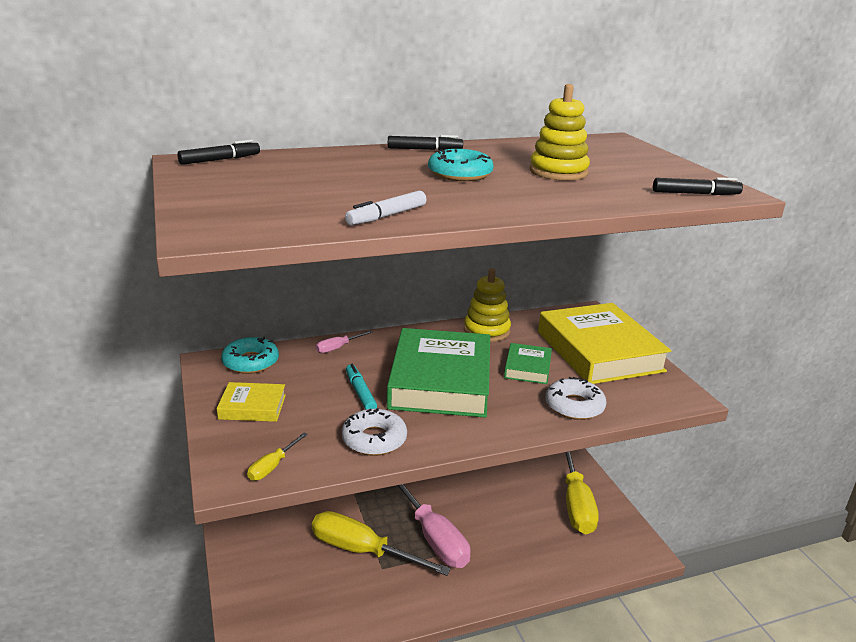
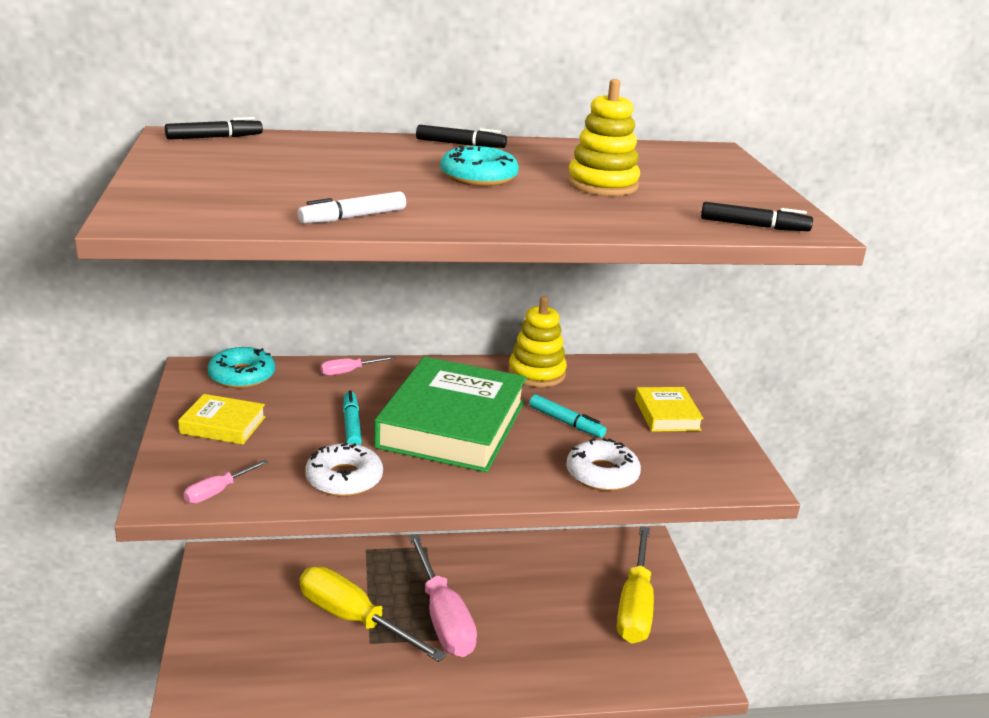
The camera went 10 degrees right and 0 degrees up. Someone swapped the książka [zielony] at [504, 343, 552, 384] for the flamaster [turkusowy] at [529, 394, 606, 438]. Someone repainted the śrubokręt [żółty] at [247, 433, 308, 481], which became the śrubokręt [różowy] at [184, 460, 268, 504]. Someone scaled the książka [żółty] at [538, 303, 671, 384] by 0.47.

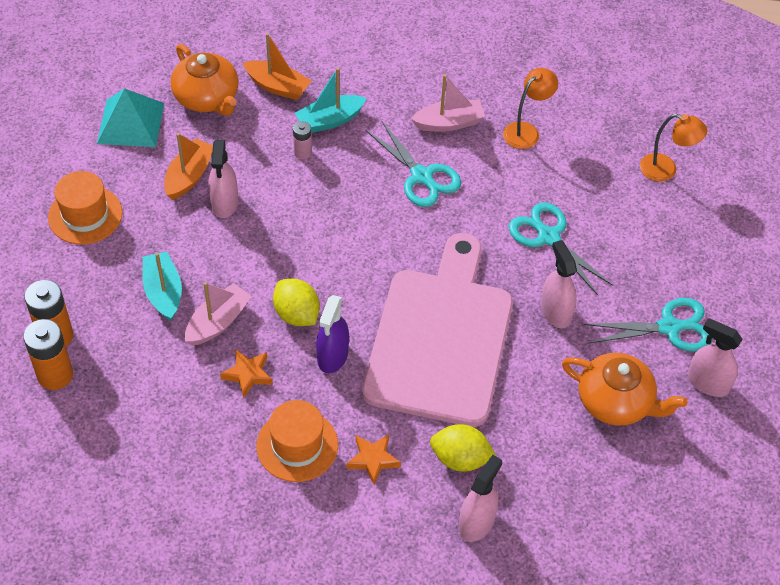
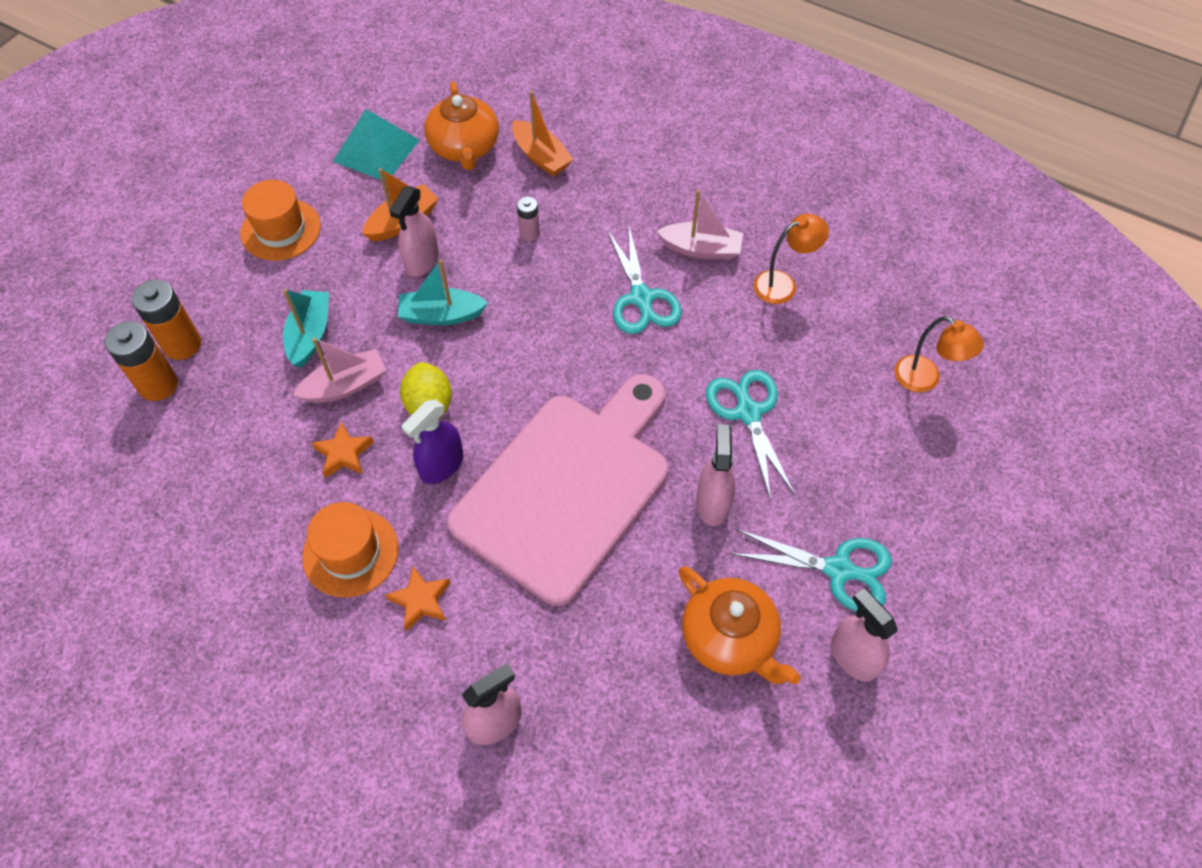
The camera went 25 degrees right and 5 degrees up. Someone took away the cytryna [żółty] at [430, 424, 496, 472]. Someone carried the łódka [turkusowy] from [295, 68, 366, 133] to [398, 259, 488, 325].

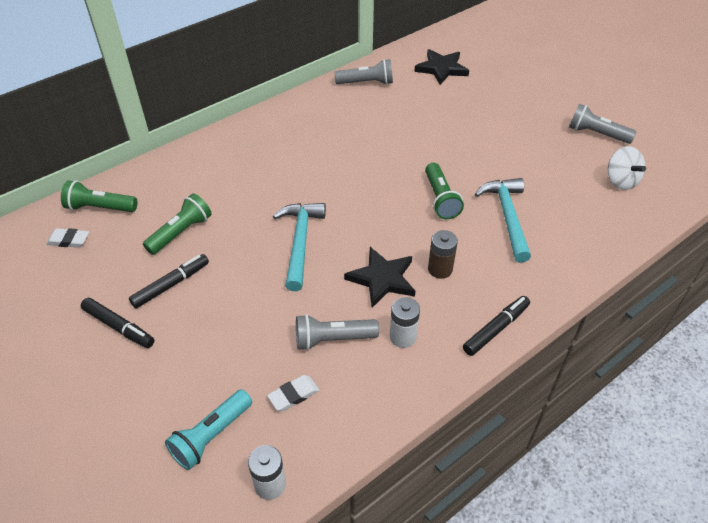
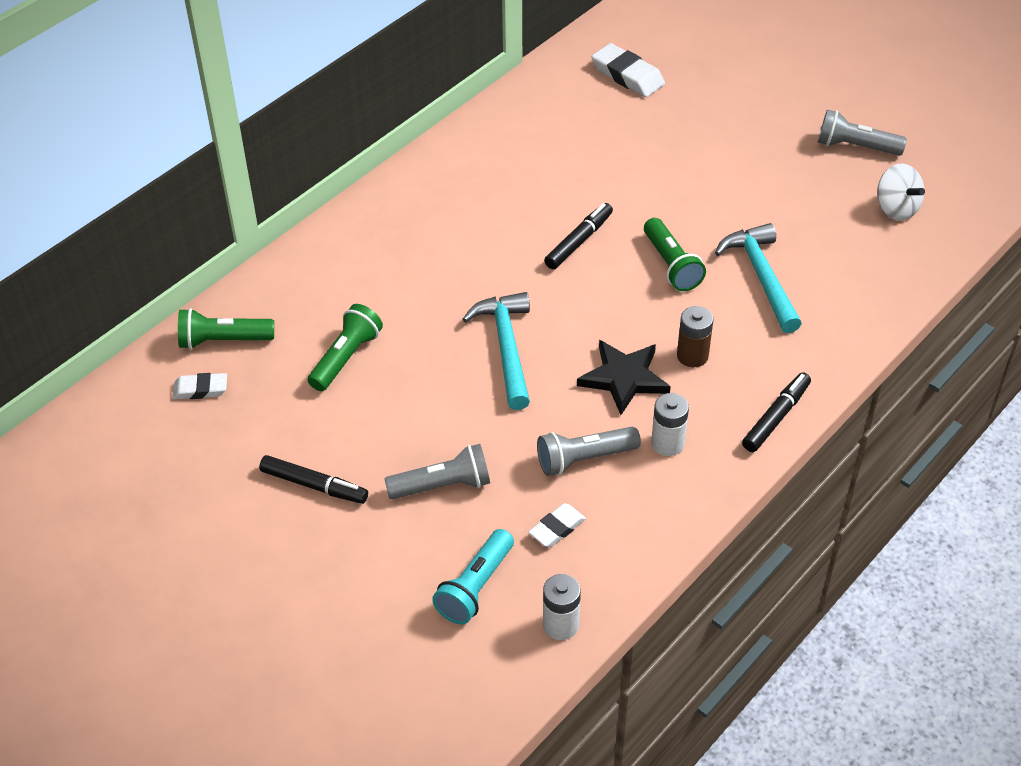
The camera went 10 degrees left and 0 degrees up. Someone carried the flamaster [czarny] from [129, 254, 209, 308] to [544, 203, 613, 269]. Someone carried the latarka [szary] from [334, 59, 393, 85] to [385, 444, 490, 499]. Someone swapped the gwiazda [czarny] at [414, 49, 469, 85] for the gumka do mazania [biały] at [592, 43, 665, 97].

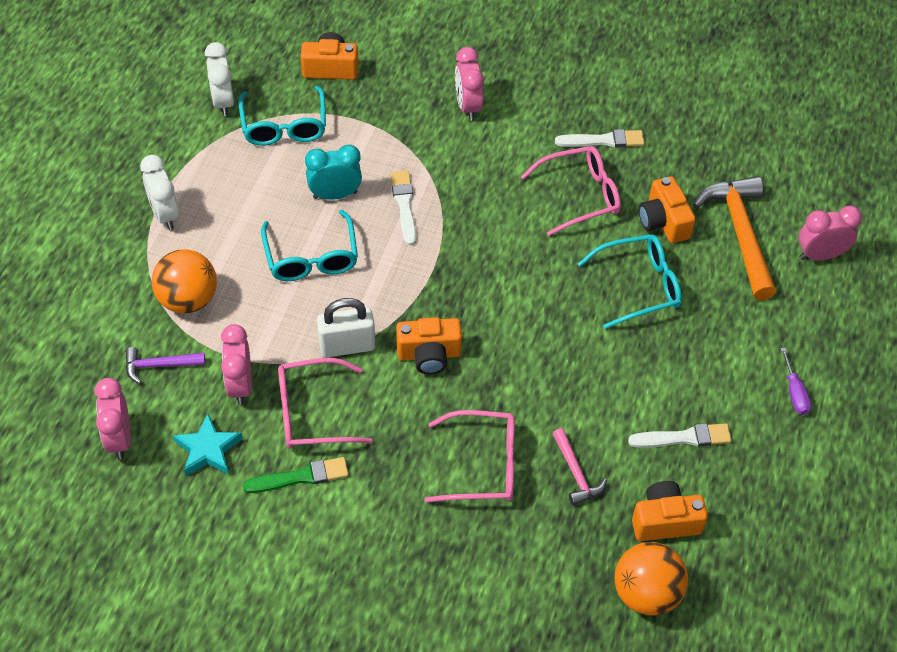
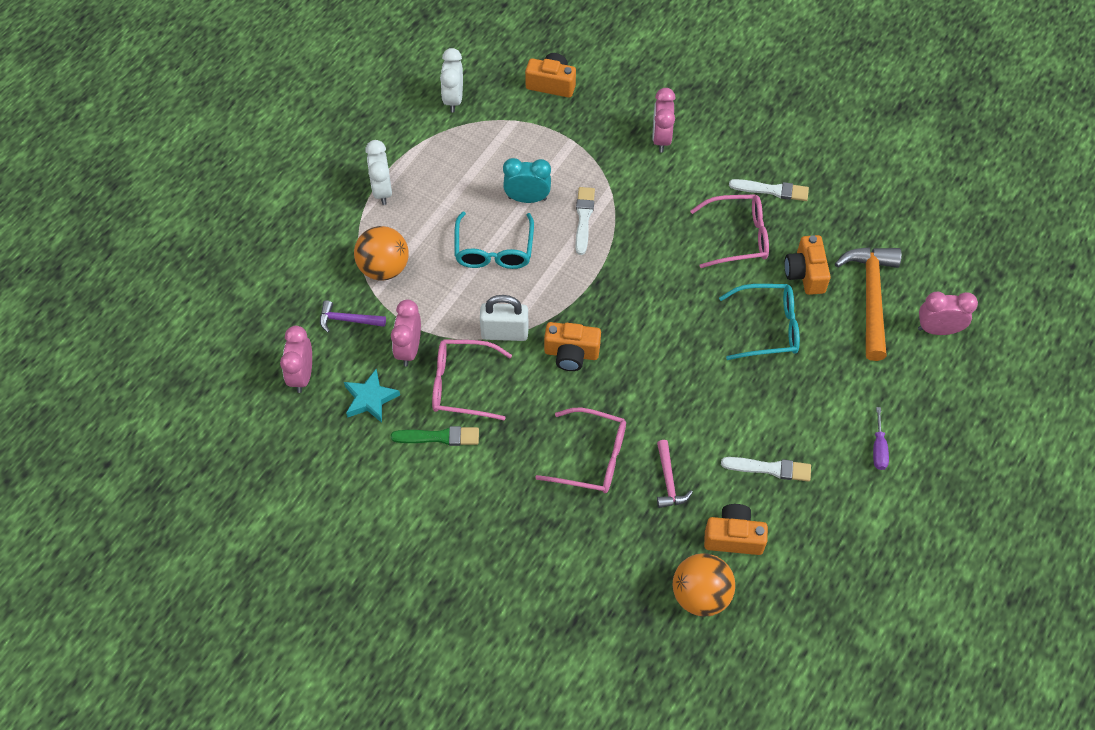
The camera went 15 degrees right and 5 degrees up. Someone took away the okulary [turkusowy] at [238, 86, 326, 146].

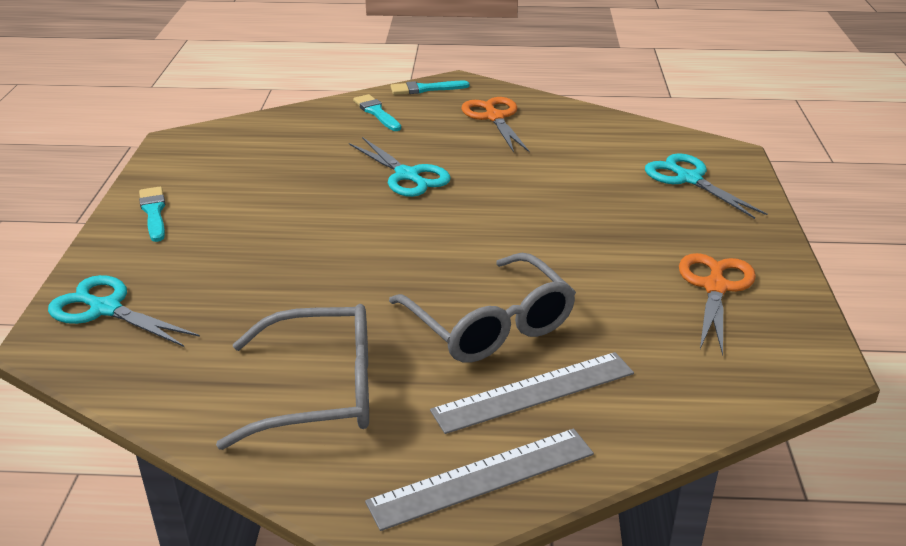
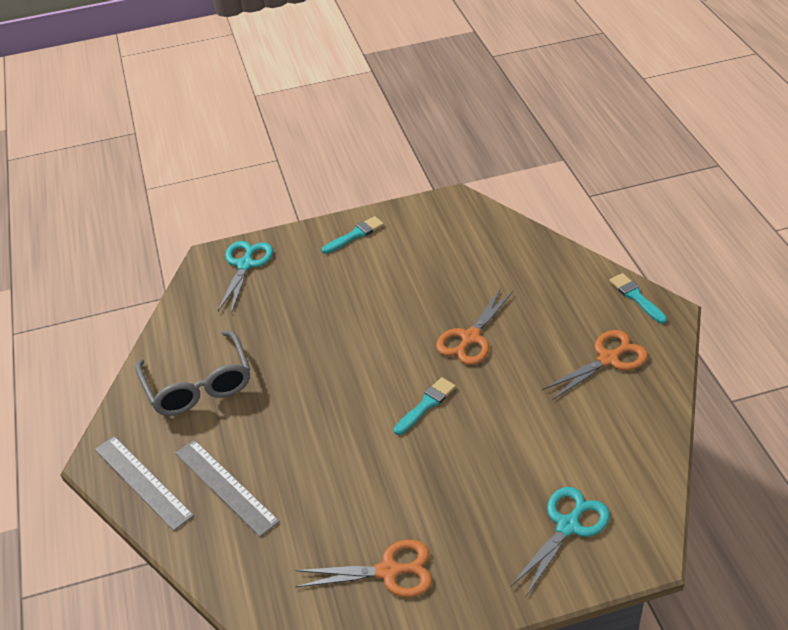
The camera went 75 degrees right and 10 degrees up. Someone took away the okulary [szary] at [389, 253, 576, 363]. Someone carried the pędzel [turkusowy] from [353, 94, 401, 131] to [394, 377, 456, 435]. Someone repainted the nożyczki [turkusowy] at [349, 137, 451, 197], which became the nożyczki [pomarańczowy] at [436, 288, 513, 365].

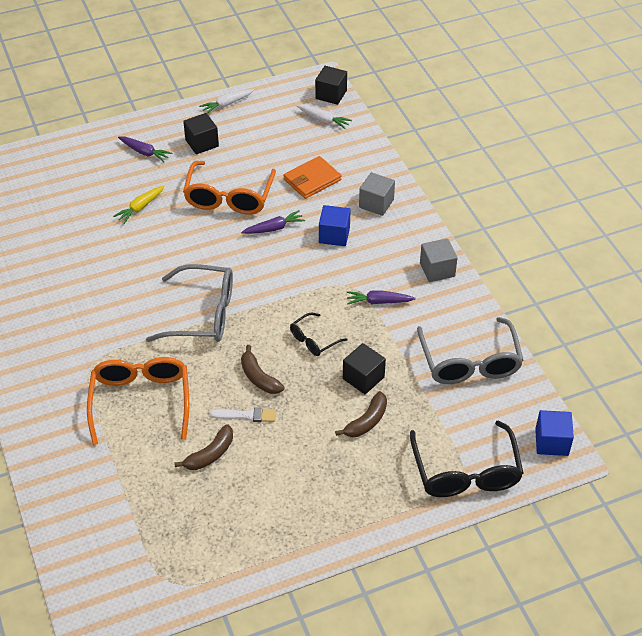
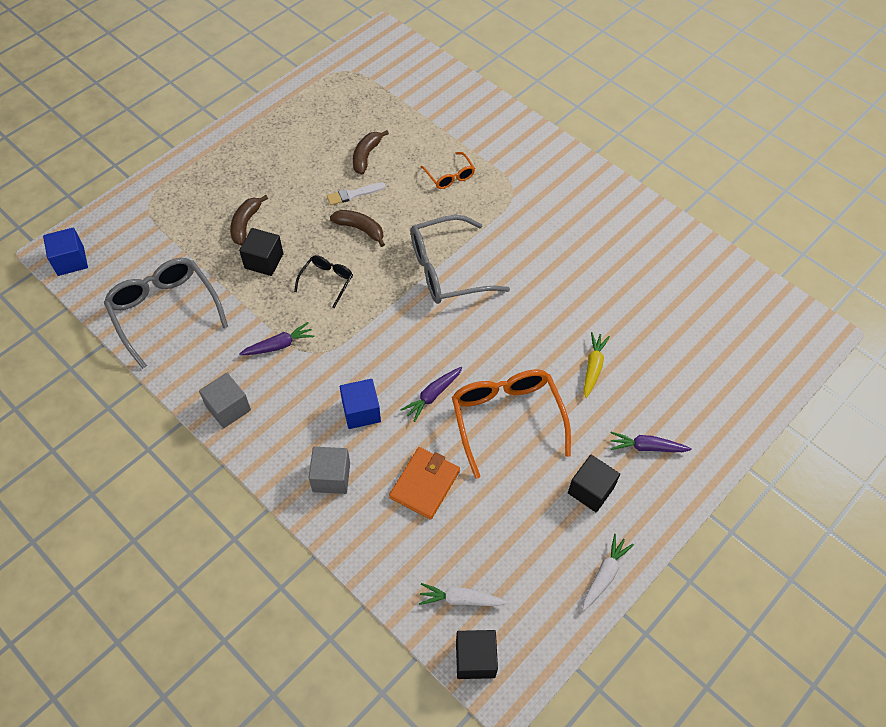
The camera went 155 degrees right and 10 degrees up. Someone took away the okulary [czarny] at [410, 421, 524, 497]. Someone scaled the okulary [pomarańczowy] at [87, 357, 189, 445] by 0.51.

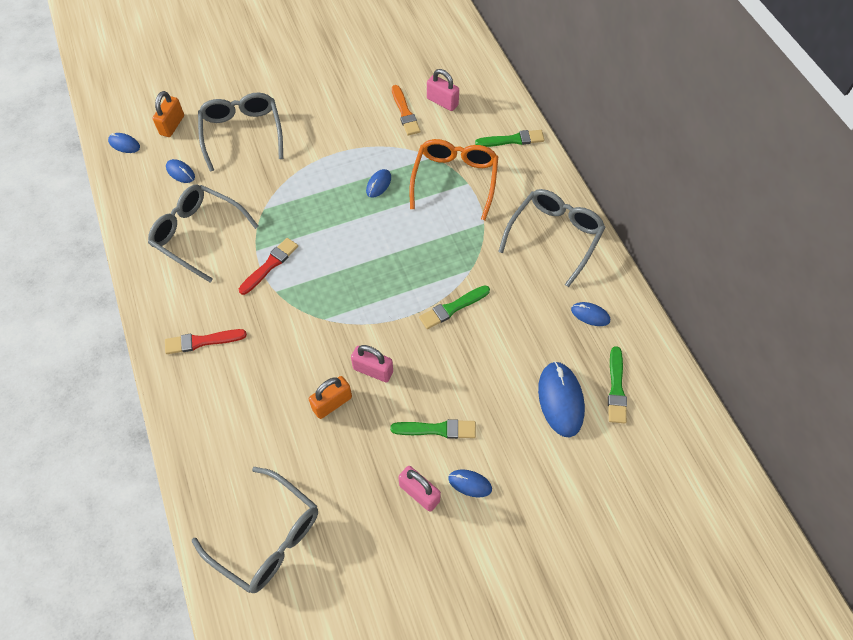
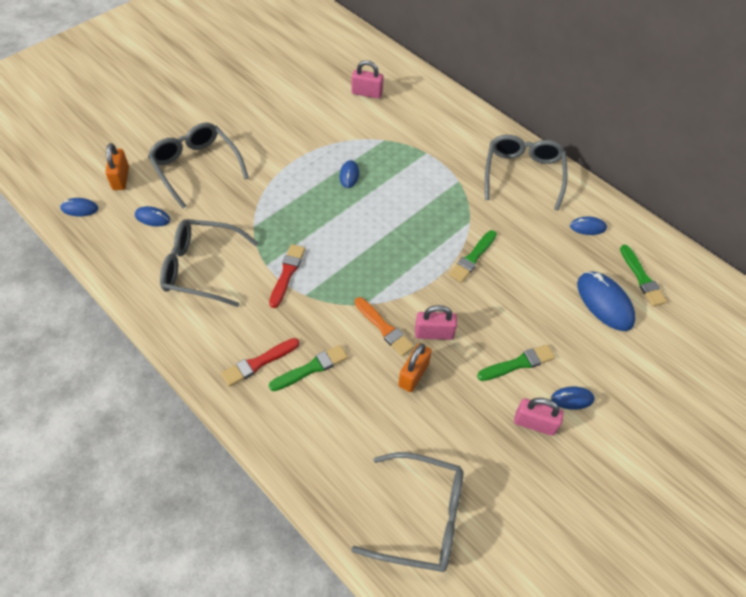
The camera went 25 degrees left and 5 degrees down. Someone took away the okulary [pomarańczowy] at [409, 139, 498, 220]. Someone carried the pędzel [pomarańczowy] from [392, 85, 421, 135] to [355, 297, 414, 356]. Someone carried the pędzel [zielony] from [475, 130, 545, 147] to [269, 345, 348, 391].

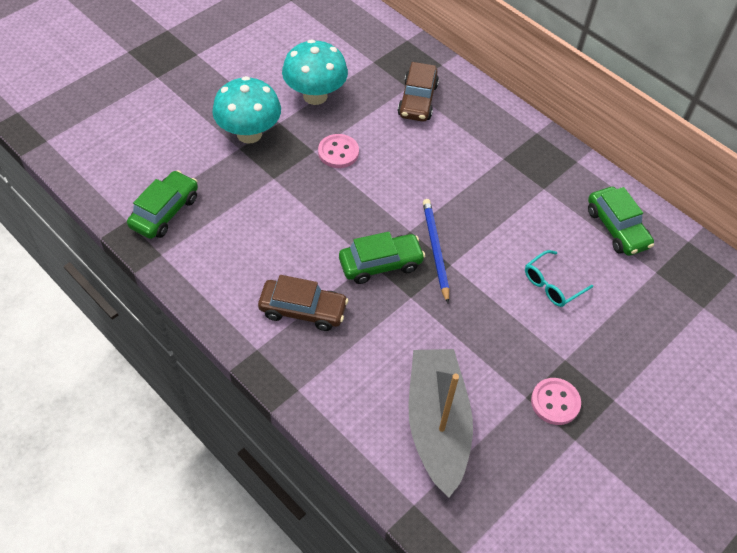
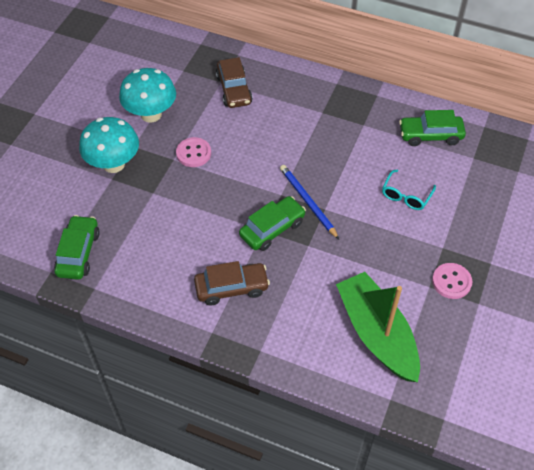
The camera went 20 degrees left and 0 degrees up. Someone repainted the łódka [szary] at [409, 349, 473, 497], which became the łódka [zielony] at [336, 272, 420, 382]. Someone rotated the samochód [zielony] at [588, 187, 654, 256] by 135 degrees clockwise.

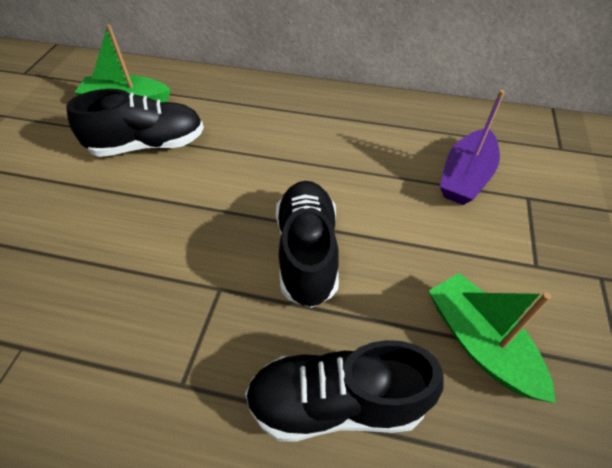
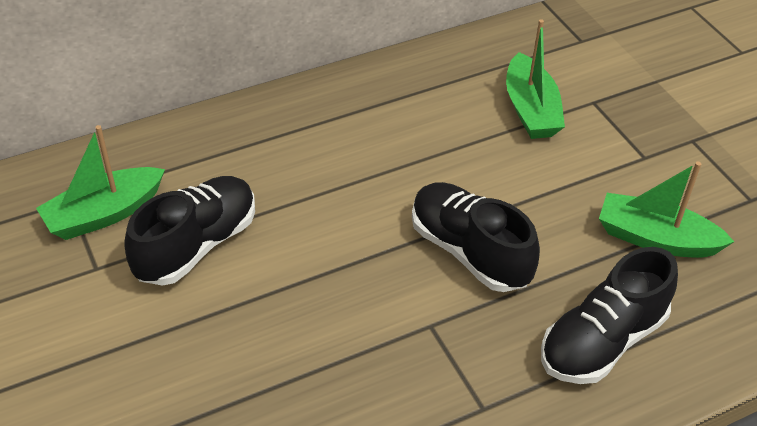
The camera went 40 degrees left and 5 degrees down. Someone repainted the łódka [fioletowy] at [440, 90, 505, 205], which became the łódka [zielony] at [506, 19, 565, 139].

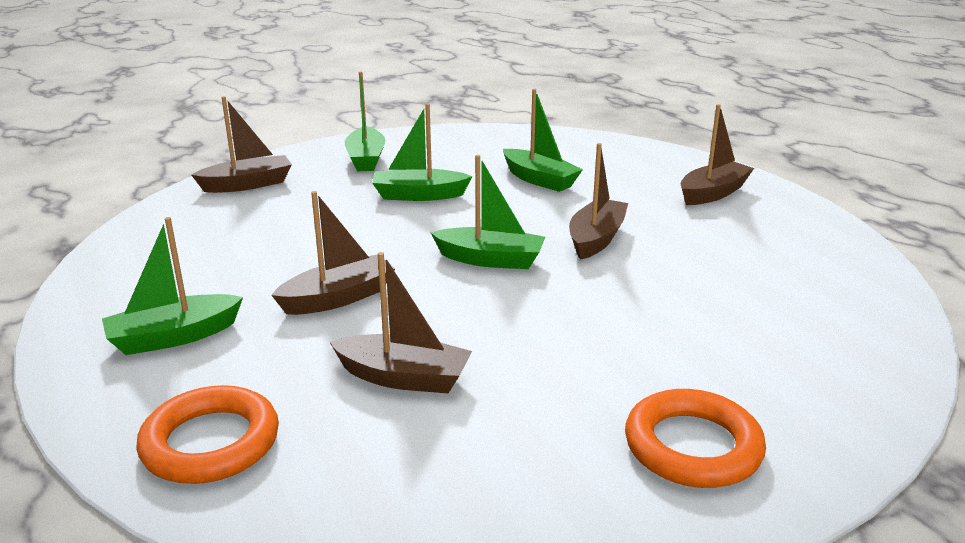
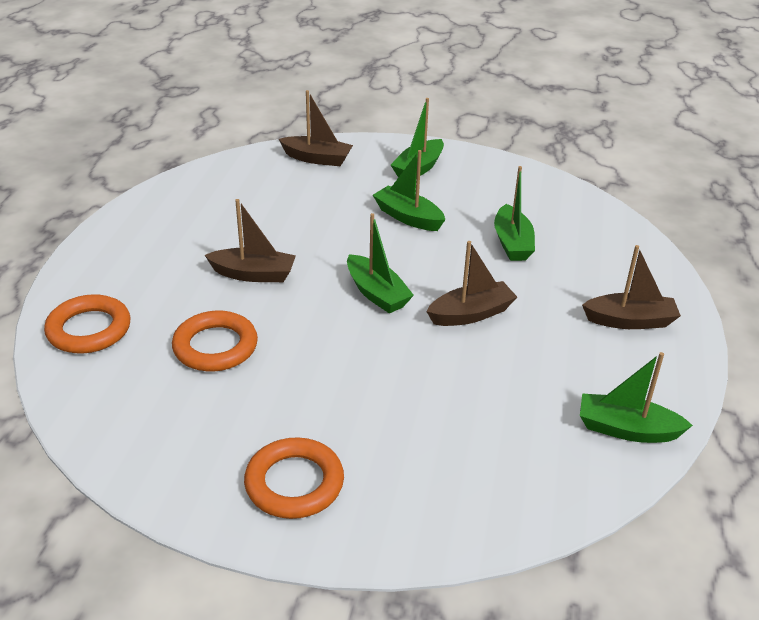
The camera went 40 degrees right and 10 degrees up. Someone carried the łódka [zielony] from [102, 217, 243, 355] to [580, 352, 693, 443]. Someone swapped the łódka [brązowy] at [330, 252, 472, 393] for the pierścień [pomarańczowy] at [172, 311, 258, 372].

